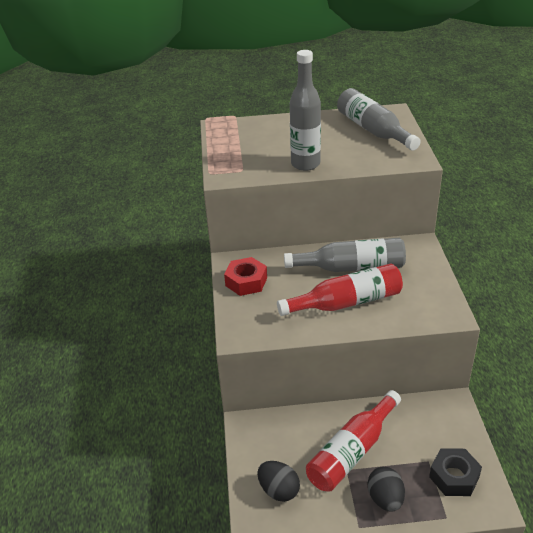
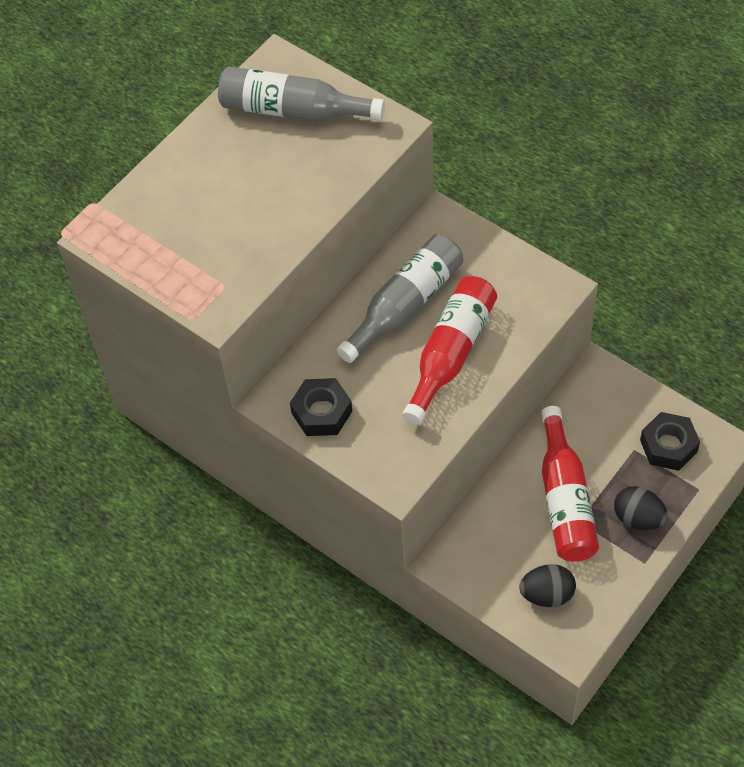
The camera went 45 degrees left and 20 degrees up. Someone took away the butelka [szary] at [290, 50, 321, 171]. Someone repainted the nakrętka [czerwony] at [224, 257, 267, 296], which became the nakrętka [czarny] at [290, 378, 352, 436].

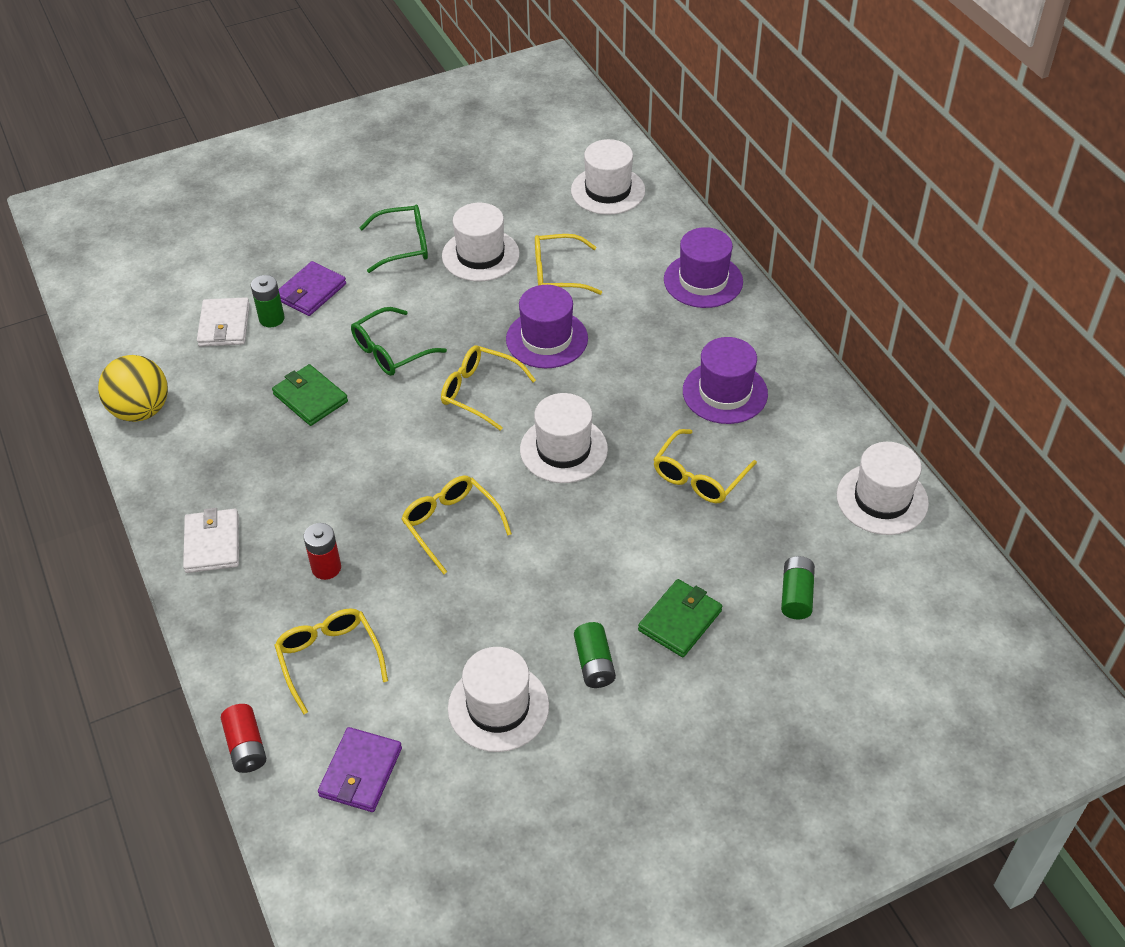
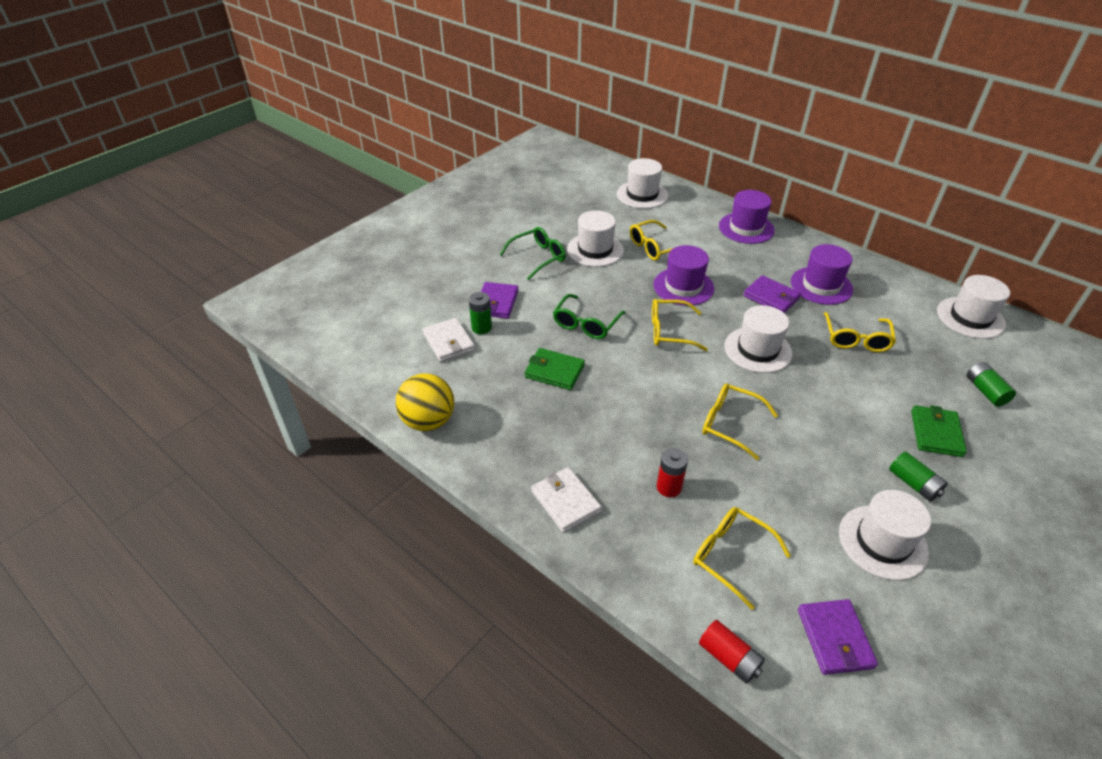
The camera went 25 degrees left and 5 degrees down. Someone put down the portfel [fioletowy] at [743, 275, 801, 313].

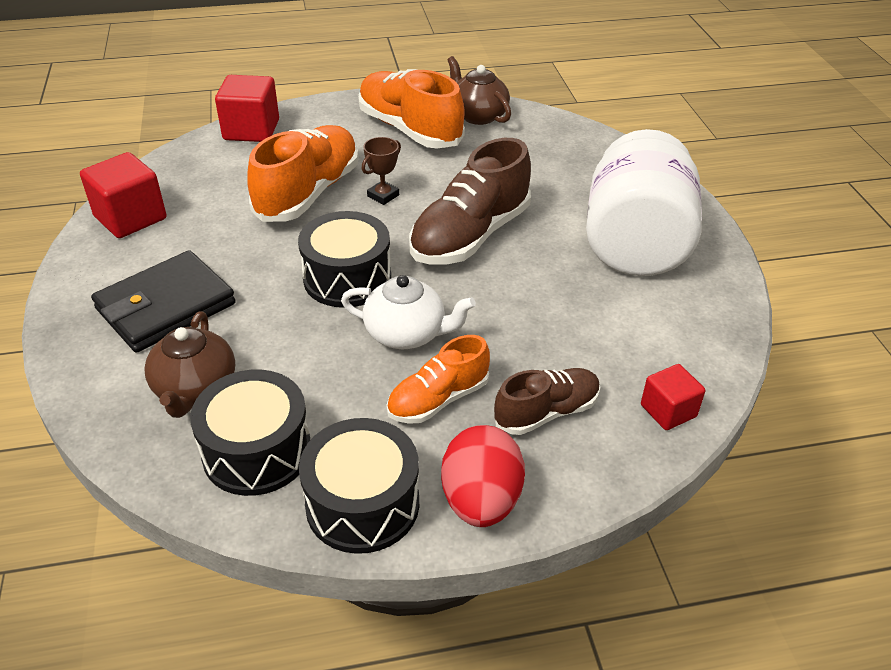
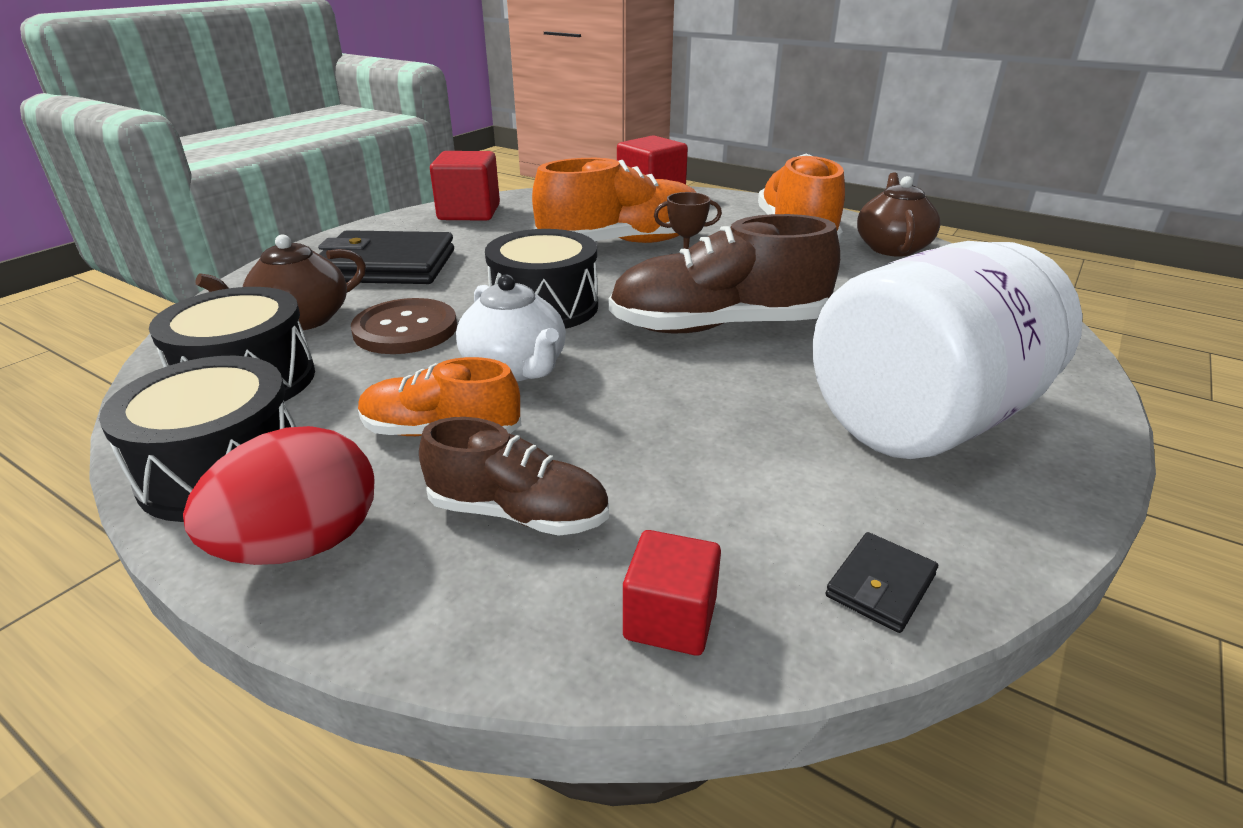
The camera went 45 degrees right and 10 degrees down. Someone put down the guzik [brązowy] at [351, 298, 457, 354]. Someone put down the portfel [czarny] at [825, 532, 938, 633].

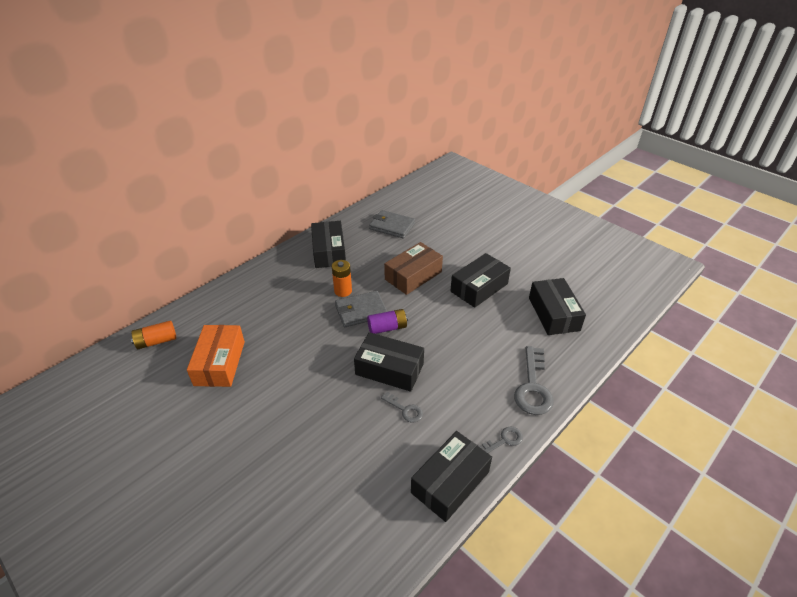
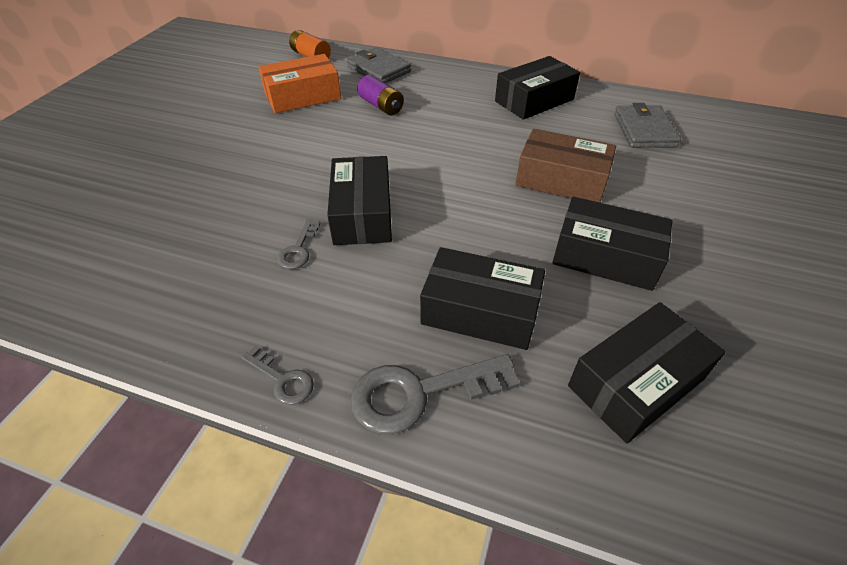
The camera went 65 degrees right and 5 degrees up. Someone took away the bateria [pomarańczowy] at [332, 260, 352, 297]. Someone carried the portfel [szary] from [335, 291, 388, 327] to [347, 48, 411, 83]. Someone carried the bateria [fioletowy] from [367, 309, 408, 334] to [357, 75, 404, 115]. Someone carried the pudełko [czarny] from [411, 431, 492, 522] to [420, 247, 545, 350].

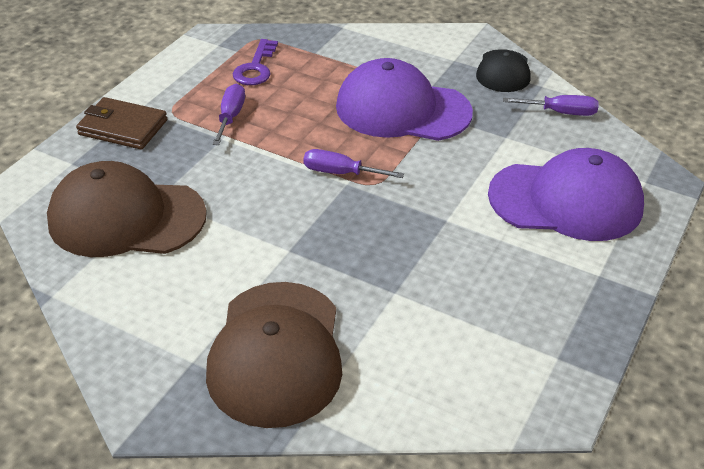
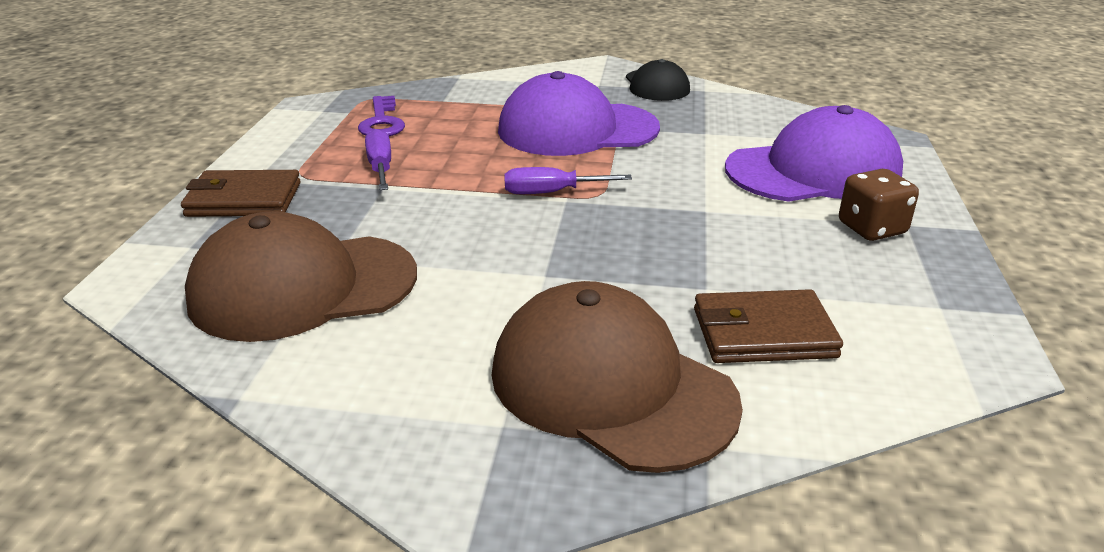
The camera went 20 degrees left and 10 degrees down. Someone took away the śrubokręt [fioletowy] at [503, 95, 599, 116]. Someone put down the portfel [brązowy] at [694, 289, 843, 363]. Someone put down the kostka do gry [brązowy] at [839, 169, 919, 241]. Someone rotated the czapka [brązowy] at [206, 282, 342, 428] by 150 degrees clockwise.

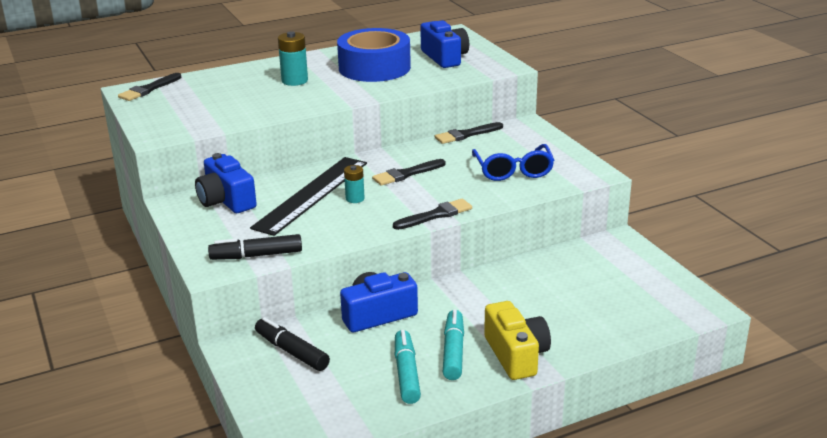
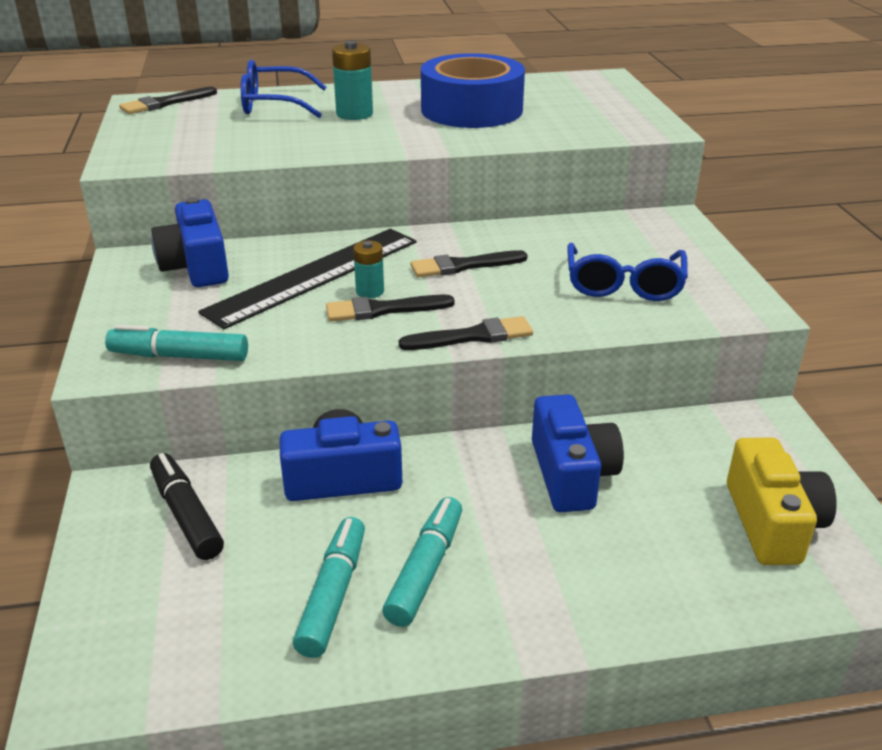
The camera went 15 degrees right and 5 degrees up. Someone put down the okulary [niebieski] at [241, 60, 327, 118]. Someone carried the aparat fotograficzny [niebieski] from [420, 20, 469, 68] to [532, 394, 624, 512]. Someone carried the pędzel [czarny] from [435, 122, 503, 144] to [326, 295, 455, 322]. Someone carried the aparat fotograficzny [żółty] from [484, 301, 551, 380] to [727, 438, 837, 565]. Someone repainted the flamaster [czarny] at [208, 234, 302, 260], which became the flamaster [turkusowy] at [105, 325, 248, 361].

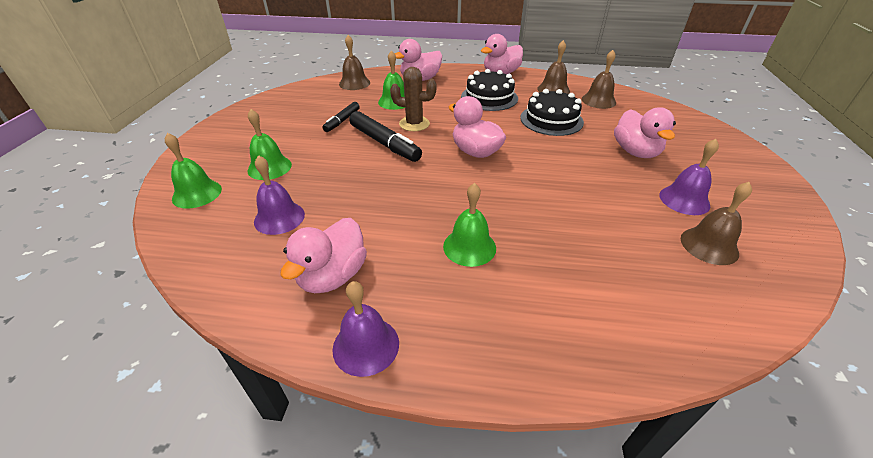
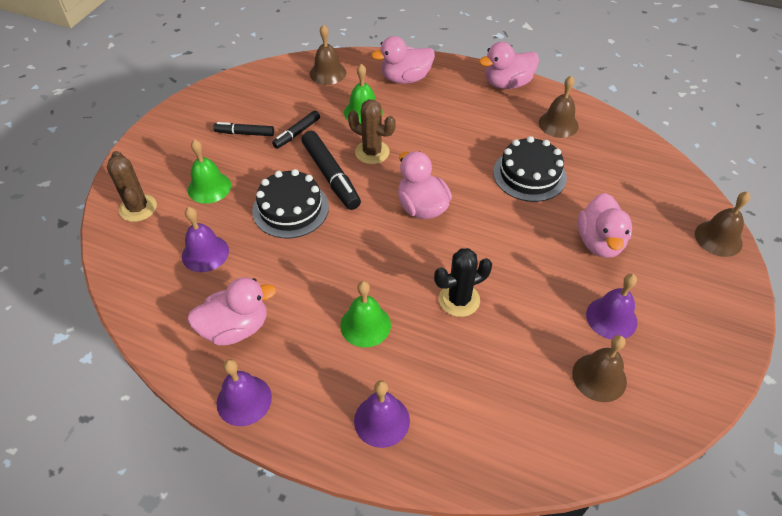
The camera went 15 degrees right and 10 degrees up. Someone put down the flamaster [czarny] at [213, 122, 274, 136]. Someone put down the dzwonek [fioletowy] at [354, 380, 410, 448]. Someone put down the kaktus [czarny] at [434, 248, 492, 317]. Someone carried the tort [czarny] from [461, 69, 518, 111] to [252, 169, 329, 238]. Someone carried the dzwonek [brązowy] from [582, 50, 616, 109] to [695, 192, 750, 257]. Someone swapped the dzwonek [zielony] at [165, 133, 222, 209] for the kaktus [brązowy] at [107, 151, 157, 222]. Someone rotated the kaczka [różowy] at [280, 218, 367, 293] by 150 degrees counterclockwise.

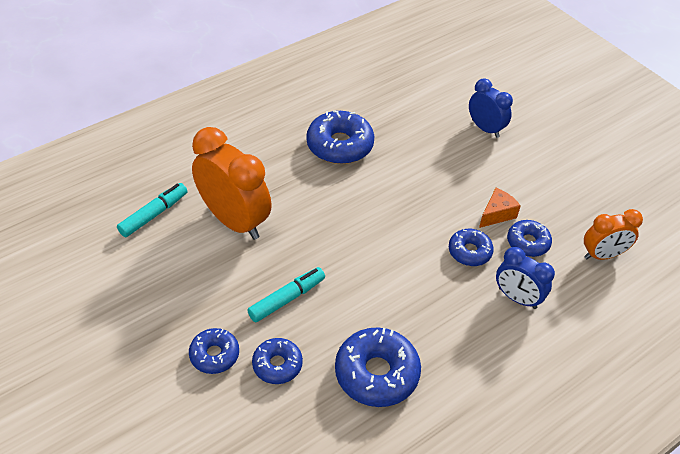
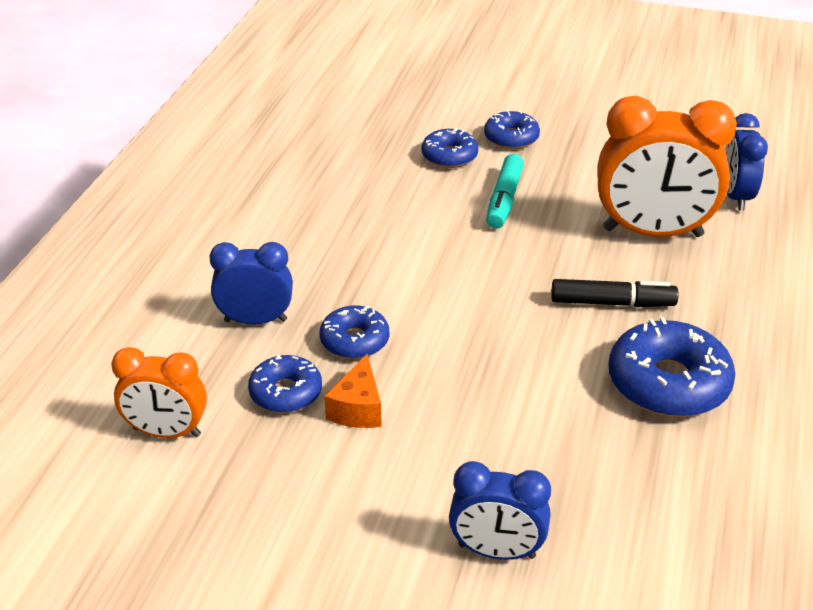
The camera went 145 degrees right and 10 degrees down. Someone took away the donut [niebieski] at [335, 328, 421, 407]. Someone put down the flamaster [czarny] at [551, 279, 679, 307]. Someone swapped the flamaster [turkusowy] at [117, 183, 187, 237] for the budzik [niebieski] at [725, 113, 768, 210]. Someone rotated the budzik [pomarańczowy] at [584, 209, 643, 260] by 120 degrees counterclockwise.

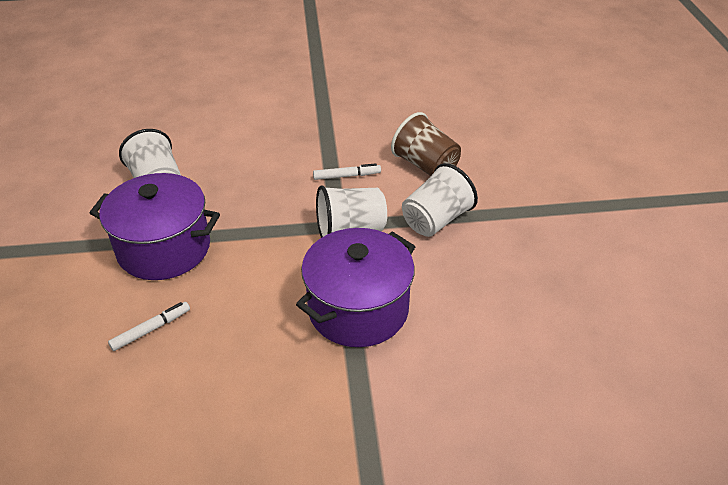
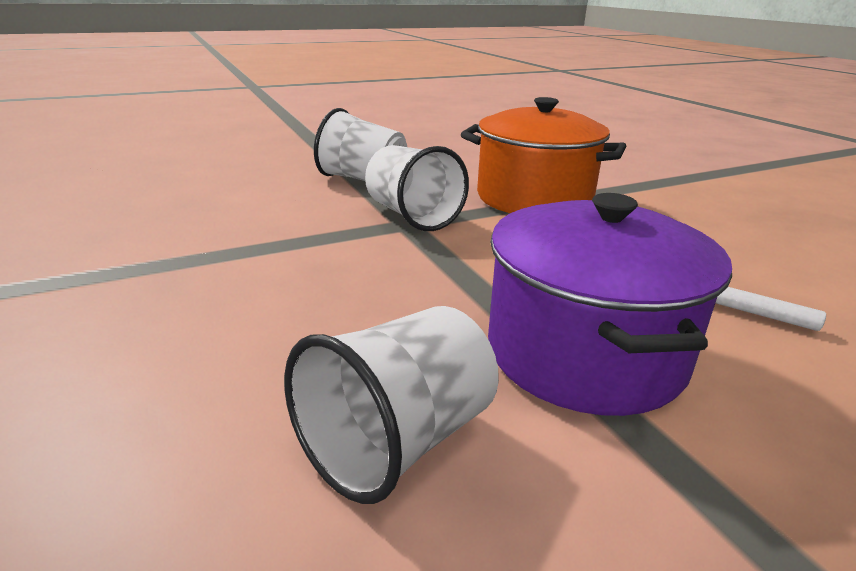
The camera went 110 degrees left and 15 degrees down. Someone took away the flamaster [biały] at [313, 163, 381, 180]. Someone took away the szklanka [brązowy] at [391, 112, 461, 176]. Someone repainted the garnek [fioletowy] at [296, 228, 415, 347], which became the garnek [pomarańczowy] at [461, 97, 626, 213].

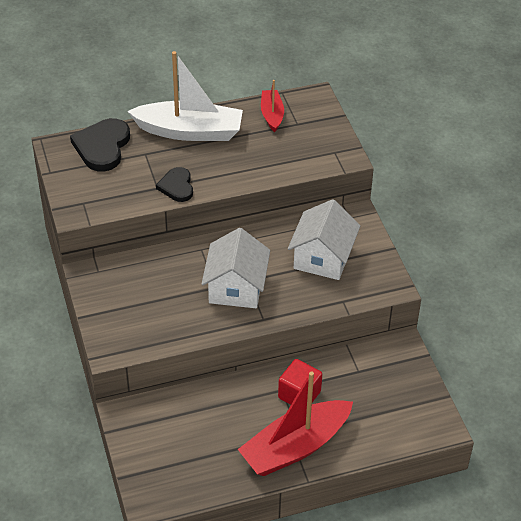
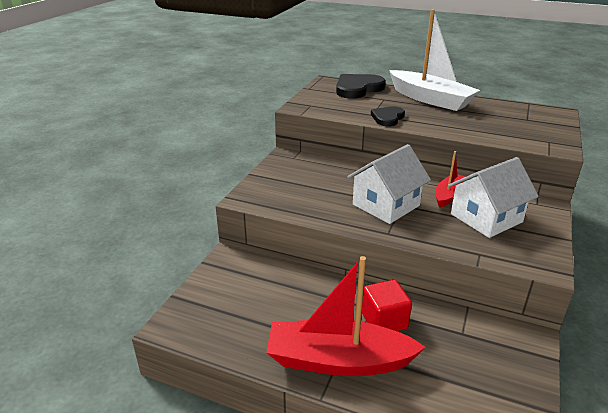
The camera went 40 degrees right and 15 degrees down. Someone carried the łódka [czerwony] from [261, 80, 284, 132] to [435, 151, 465, 208].

